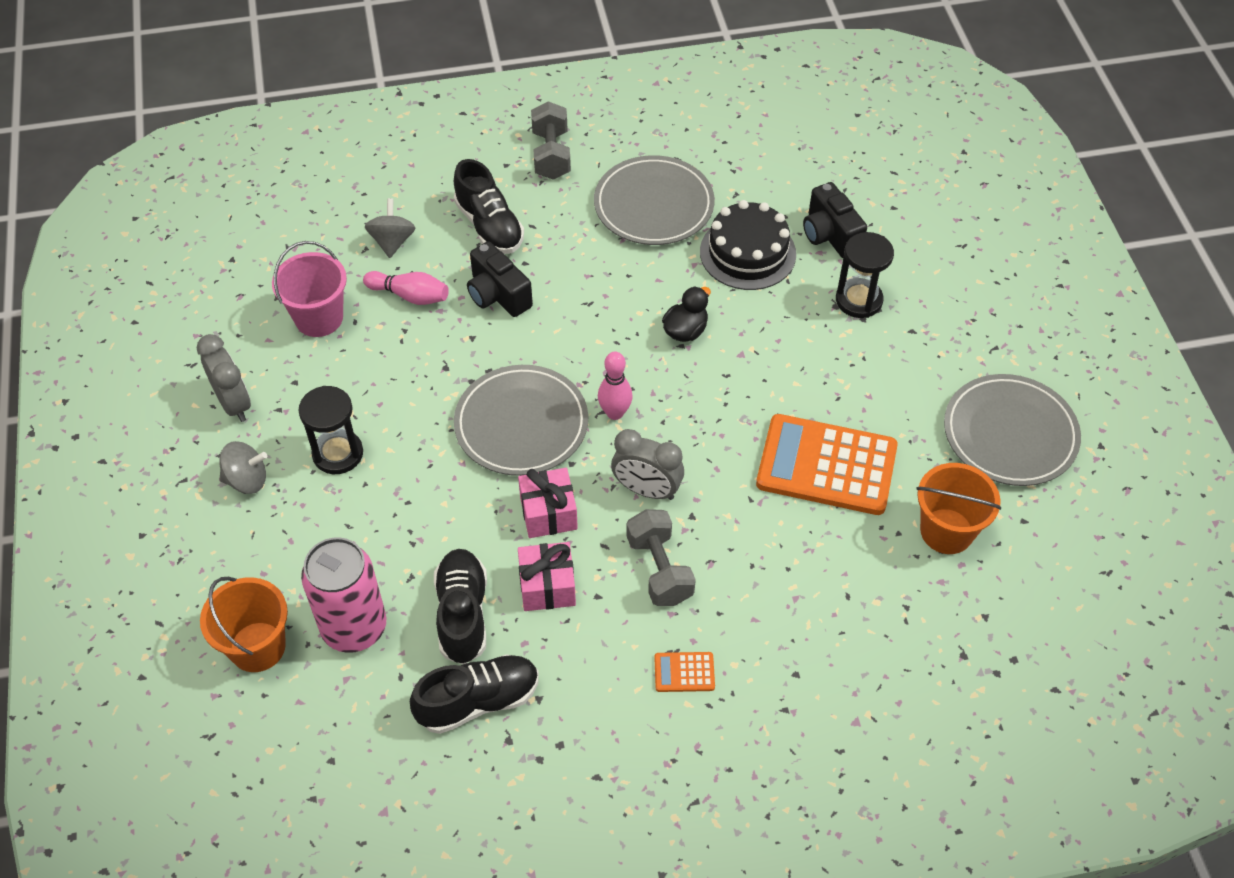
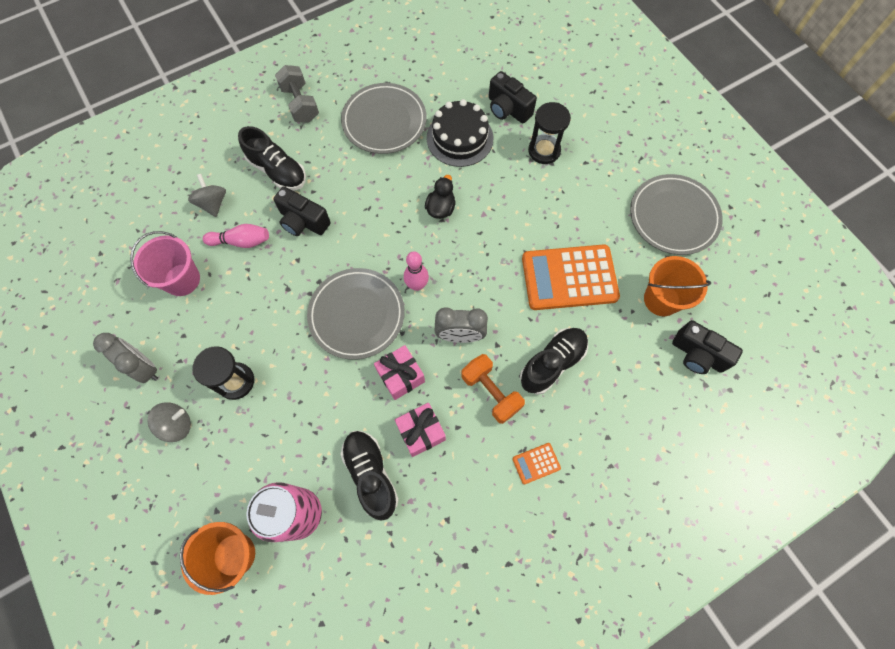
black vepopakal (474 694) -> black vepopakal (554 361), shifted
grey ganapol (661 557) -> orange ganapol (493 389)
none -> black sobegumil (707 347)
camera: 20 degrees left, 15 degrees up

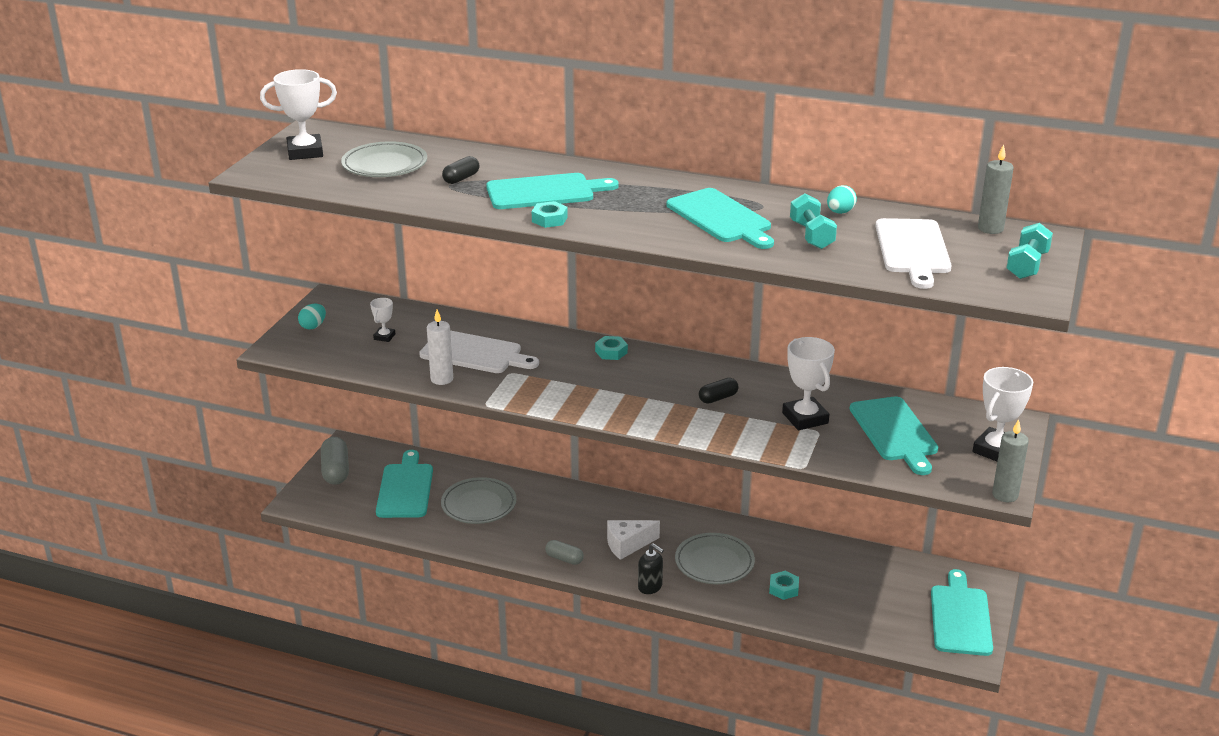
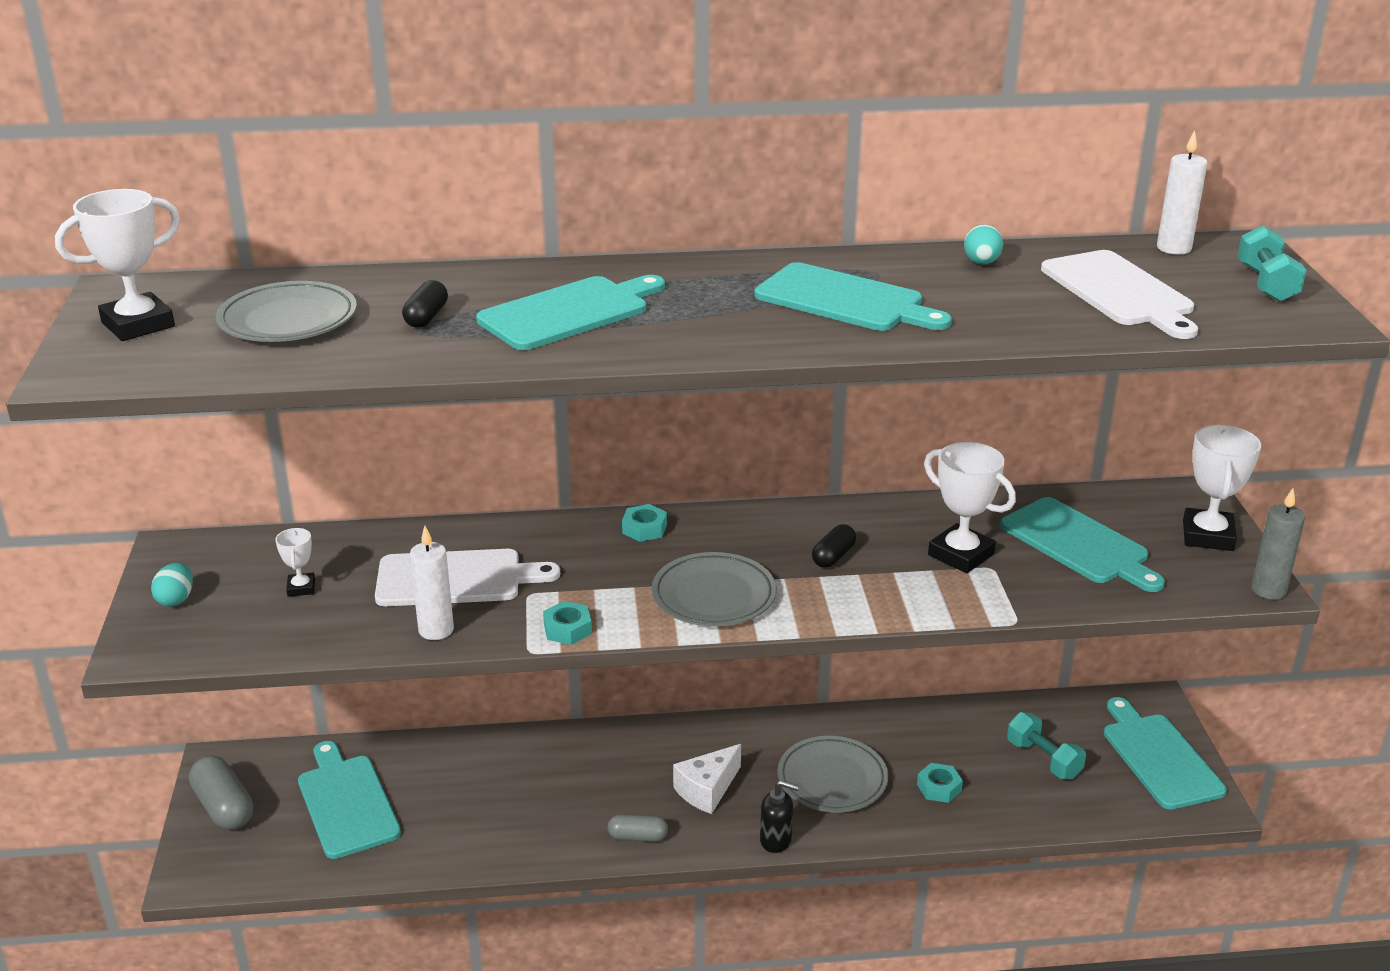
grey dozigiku (479 500) -> grey dozigiku (714 589), shifted
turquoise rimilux (550 214) -> turquoise rimilux (567 623), shifted
turquoise ganapol (813 221) -> turquoise ganapol (1046 745), shifted
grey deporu (996 189) -> white deporu (1182 192)
camera: 25 degrees left, 0 degrees up

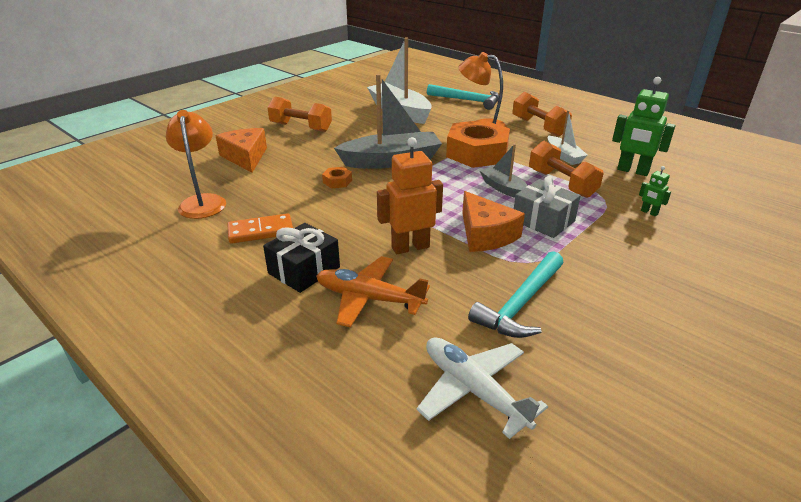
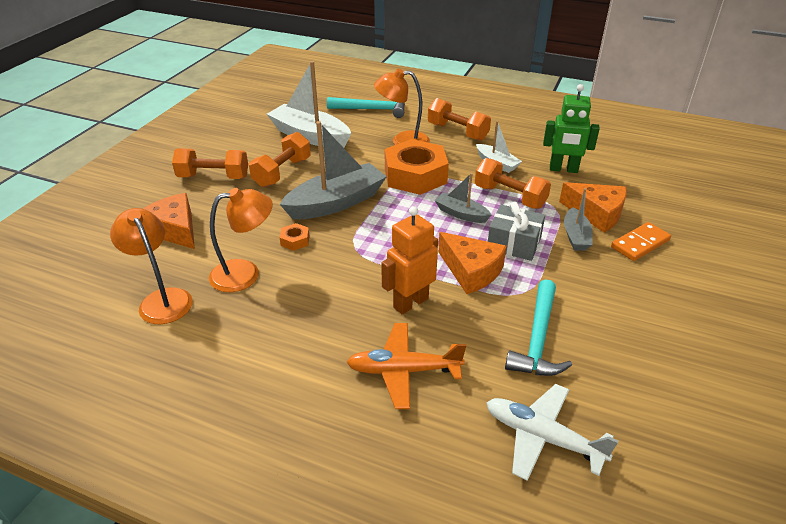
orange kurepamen (260 228) -> orange kurepamen (641 241), shifted
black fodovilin (301 258) -> none
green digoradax (655 191) -> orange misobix (593 207)
none -> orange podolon (241 240)
none -> orange ganapol (280 159)
none -> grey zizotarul (578 219)
camera: 20 degrees left, 5 degrees up

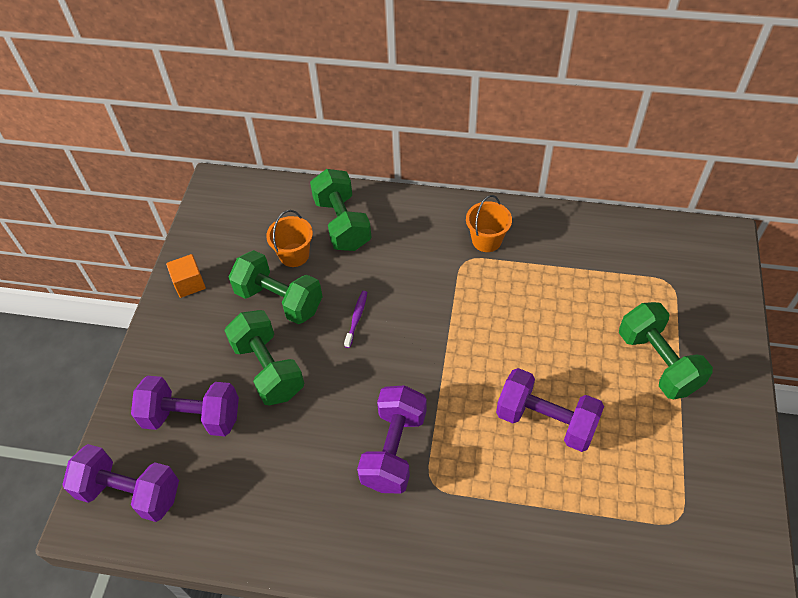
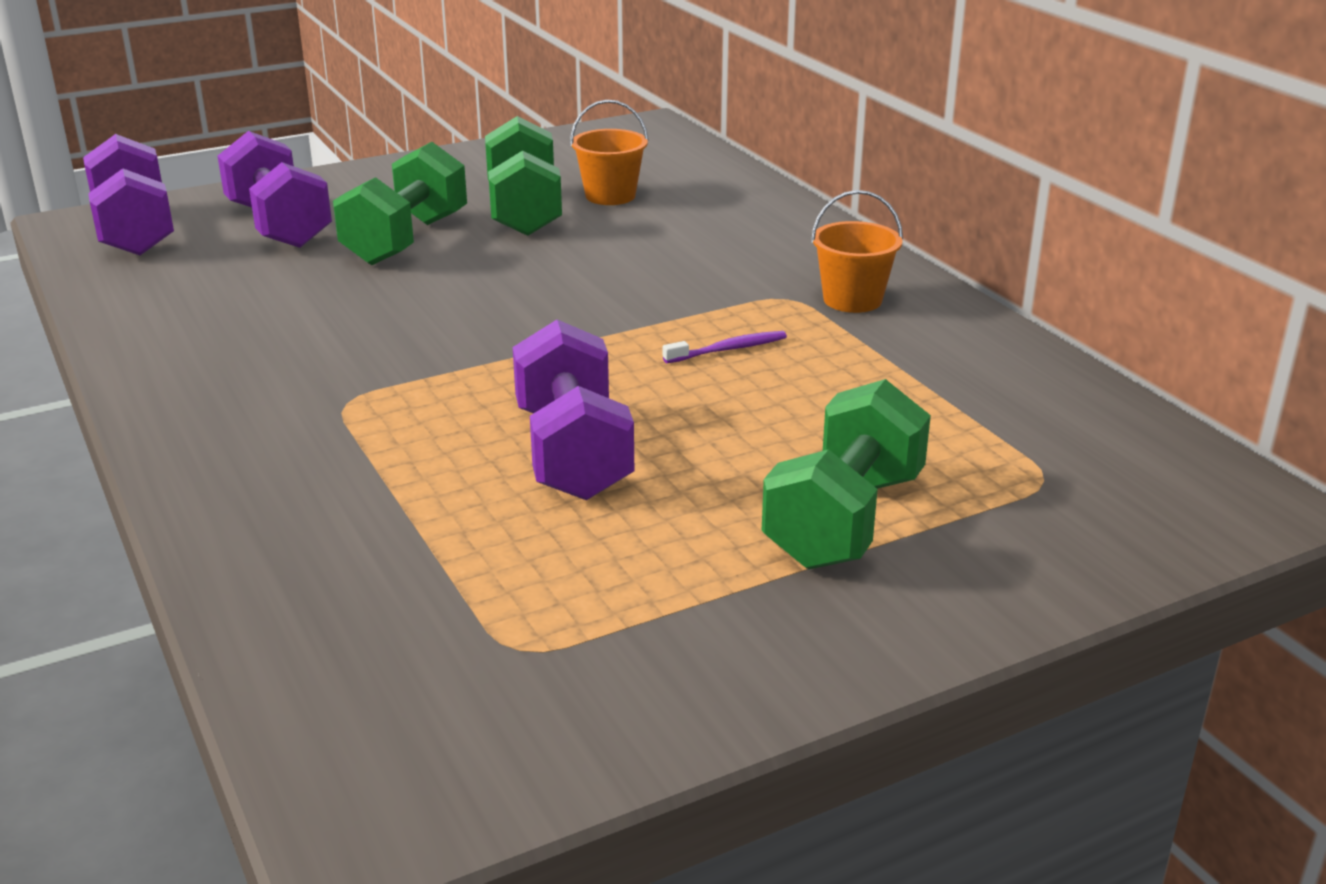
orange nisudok (186 276) -> none
green ganapol (341 210) -> none
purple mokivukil (355 319) -> purple mokivukil (725 347), shifted
purple ganapol (392 439) -> none
camera: 50 degrees right, 25 degrees down

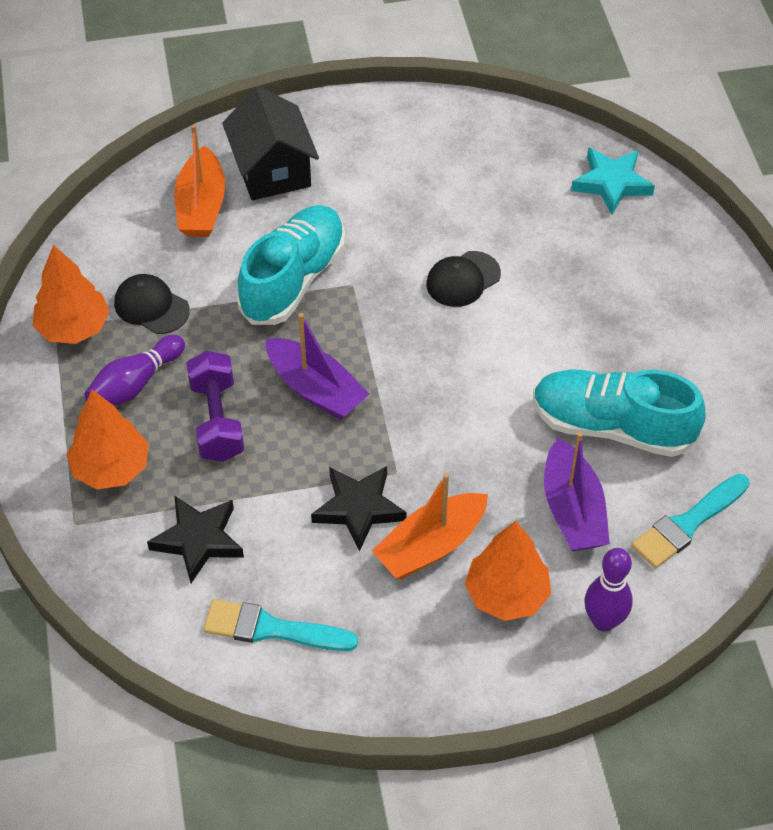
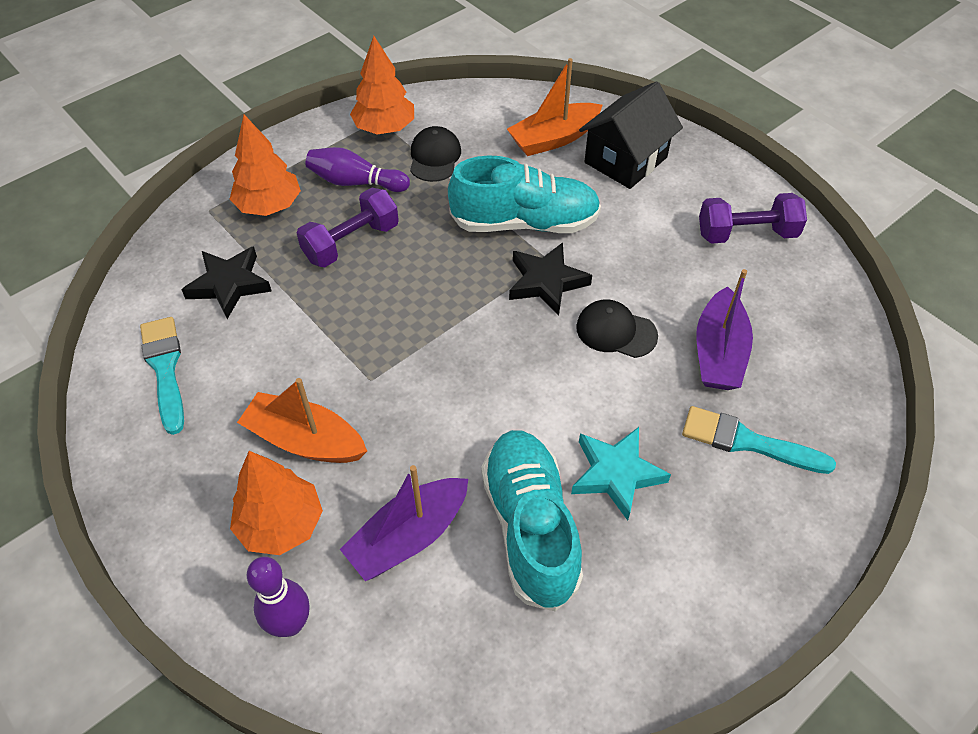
purple zizotarul (317 366) -> purple zizotarul (724 329), shifted
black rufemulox (359 508) -> black rufemulox (550 279), shifted
turquoise rufemulox (613 181) -> turquoise rufemulox (621 474), shifted
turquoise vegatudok (690 521) -> turquoise vegatudok (759 440), shifted
none -> purple ganapol (753 218)
camera: 60 degrees right, 0 degrees up

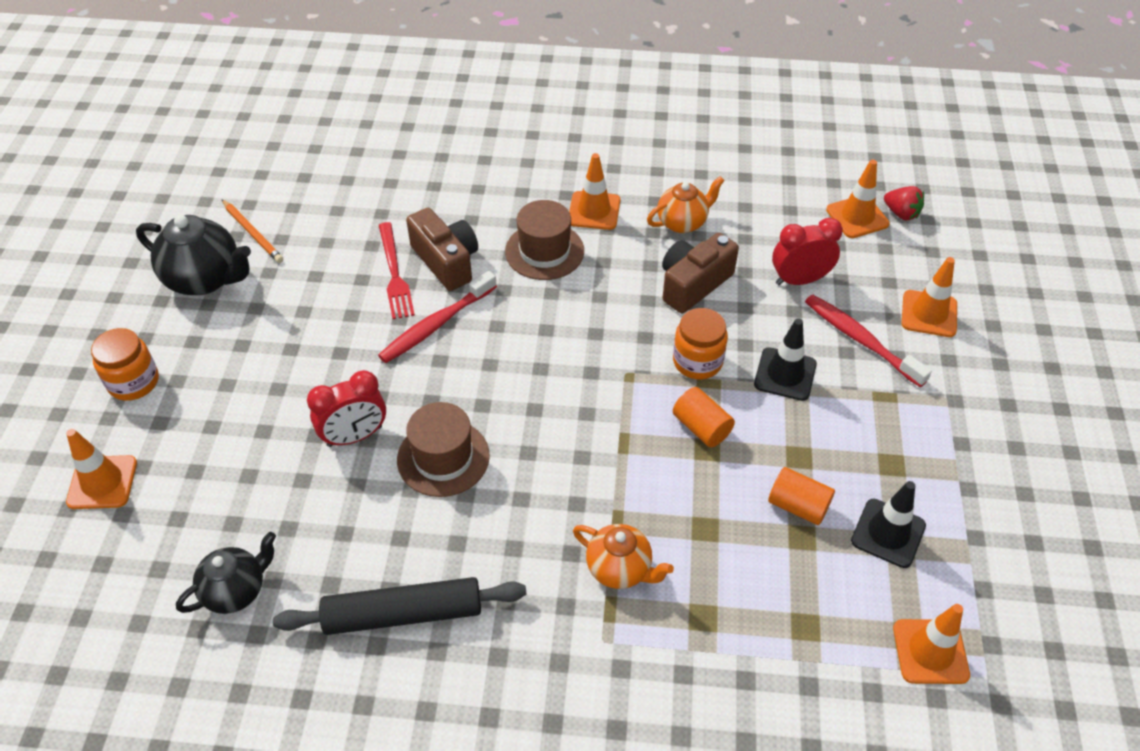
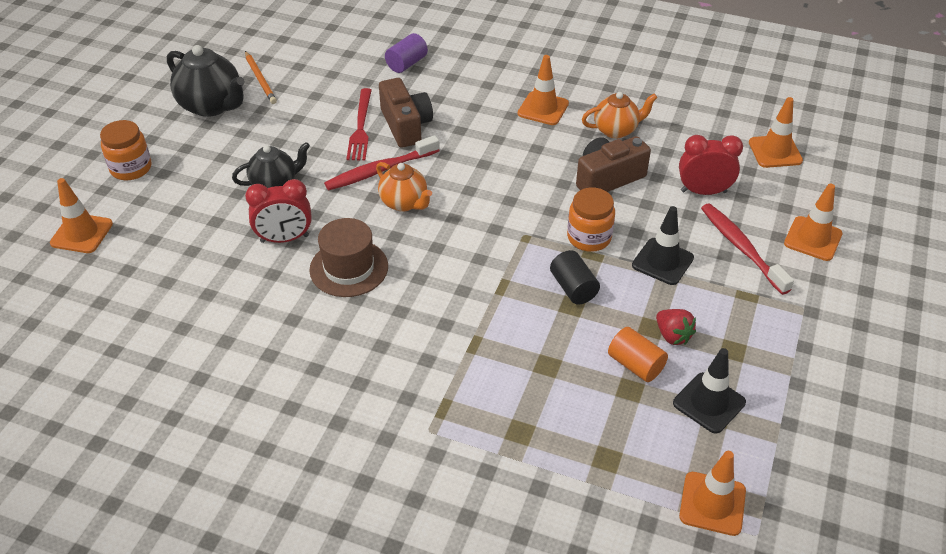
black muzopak (226 573) -> black muzopak (271 165), shifted
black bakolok (399 606) -> none
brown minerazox (544 240) -> none
orange muzopak (623 556) -> orange muzopak (404 186), shifted
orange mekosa (704 417) -> black mekosa (575 277)
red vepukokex (904 203) -> red vepukokex (676 327), shifted
none -> purple mekosa (406 53)
camera: 15 degrees right, 5 degrees down

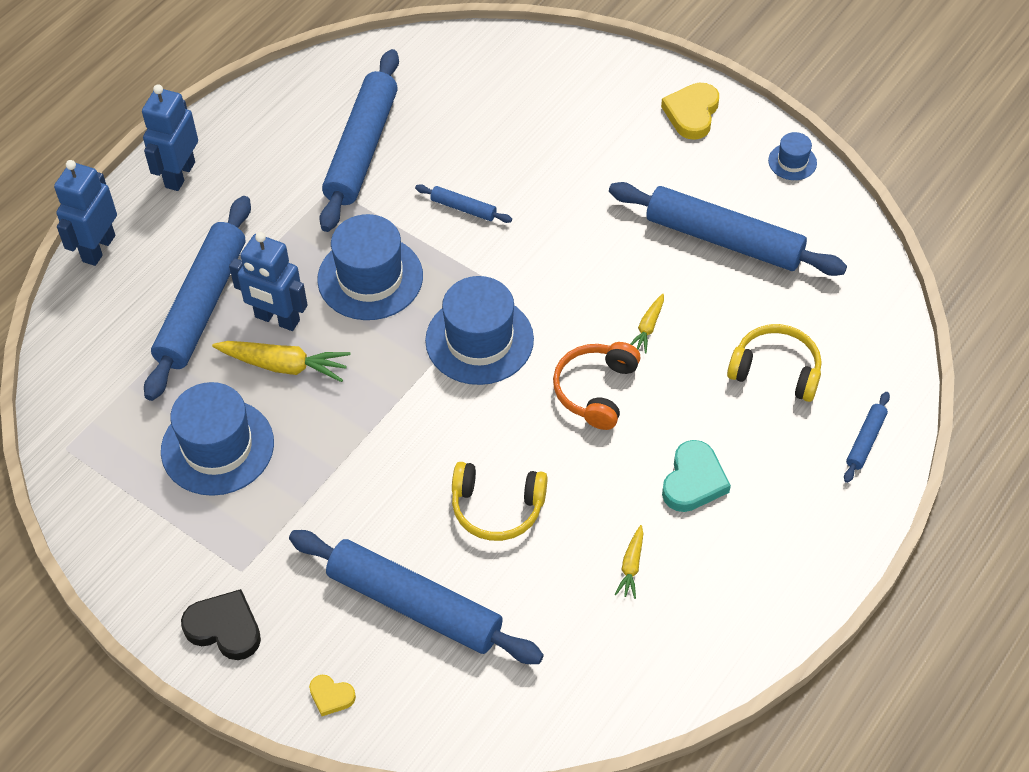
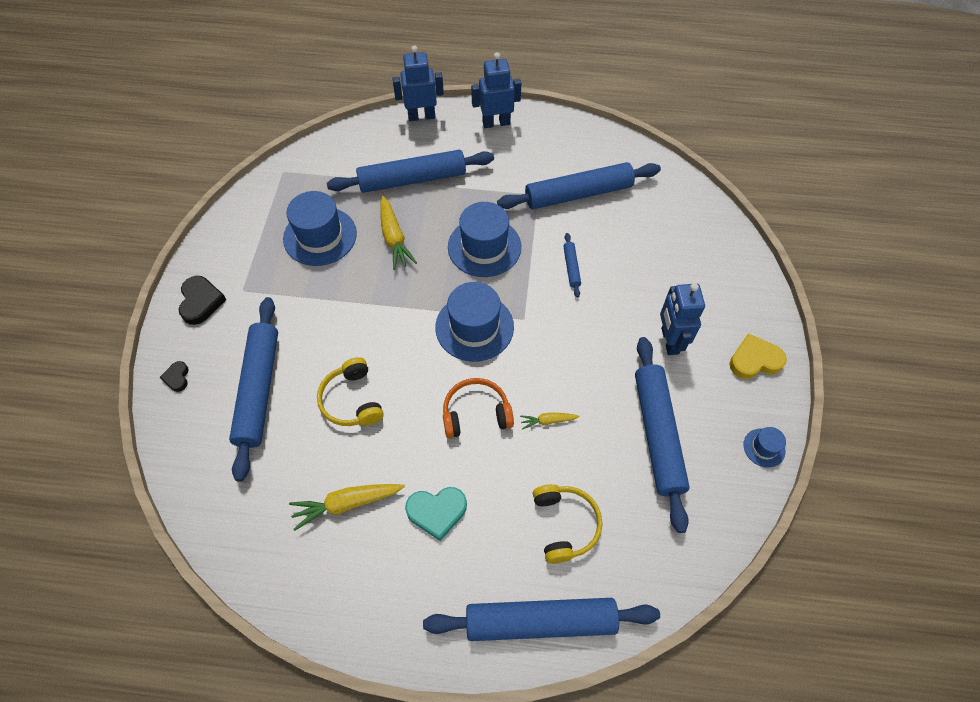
blue digoradax (268 281) -> blue digoradax (682 319), shifted
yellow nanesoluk (332 695) -> black nanesoluk (174 376)
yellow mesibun (629 562) -> yellow mesibun (347 507), x1.81
blue bakolok (867 437) -> blue bakolok (541 619), x2.33
camera: 60 degrees right, 5 degrees up

